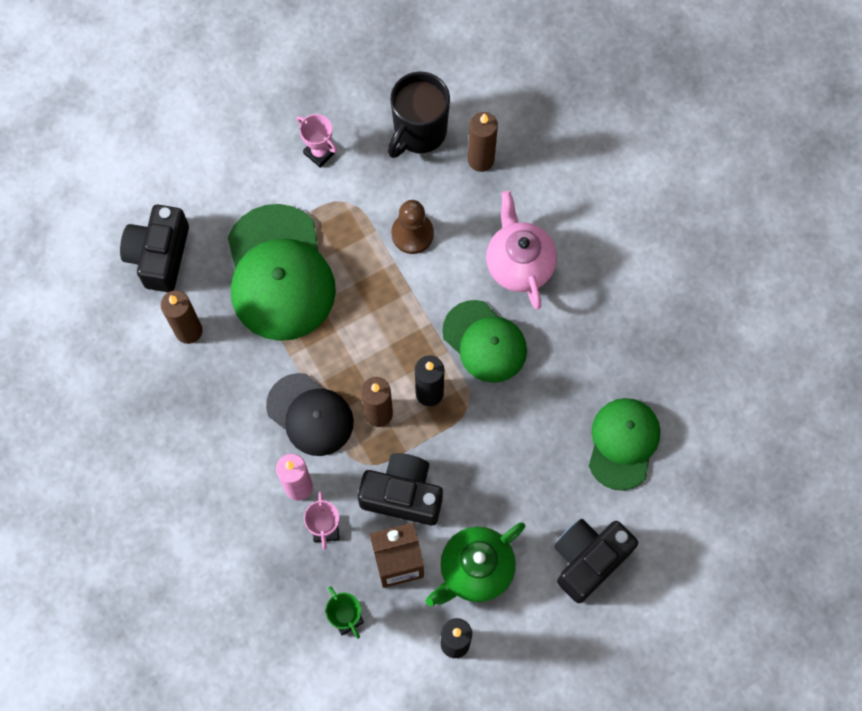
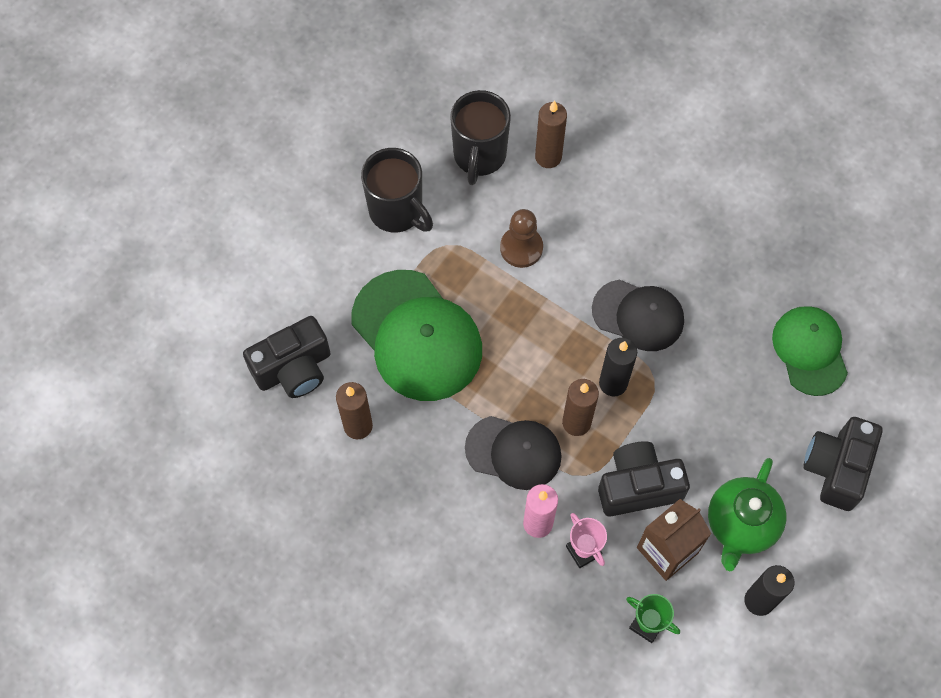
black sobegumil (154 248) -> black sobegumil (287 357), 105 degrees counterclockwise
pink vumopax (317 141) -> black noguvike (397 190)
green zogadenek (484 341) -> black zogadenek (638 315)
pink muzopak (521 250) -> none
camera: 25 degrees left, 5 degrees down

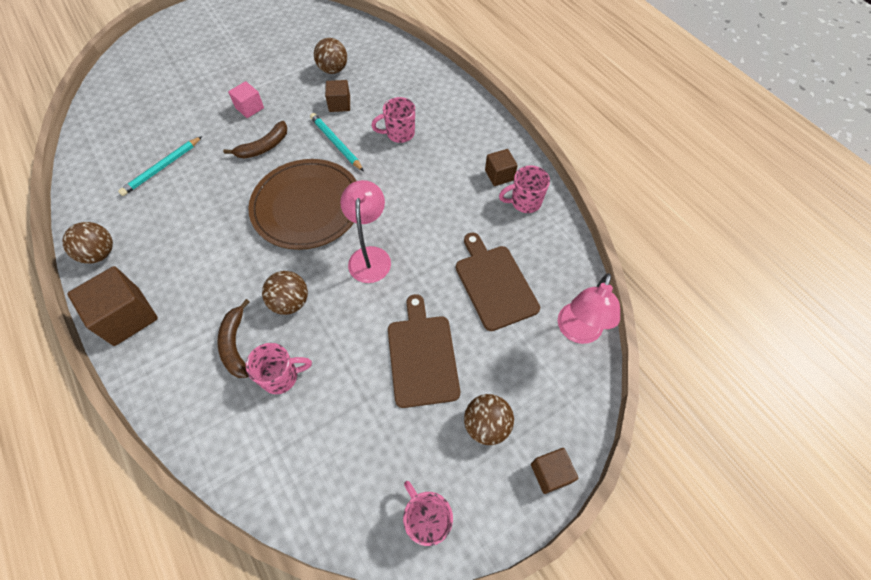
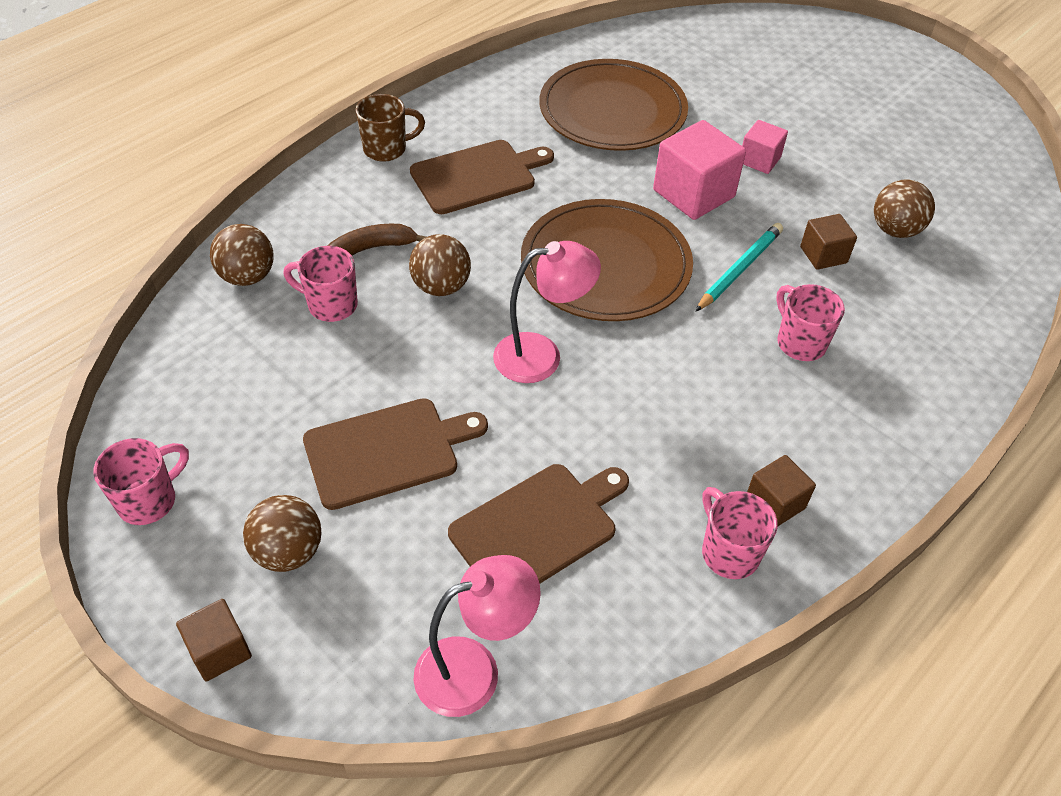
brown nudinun (87 243) -> brown nudinun (242 255), shifted
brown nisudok (112 306) -> brown noguvike (390 128)
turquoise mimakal (160 166) -> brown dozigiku (613 105)
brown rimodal (255 140) -> pink nisudok (699 170)
pink noguvike (279 368) -> pink noguvike (320 284), 135 degrees clockwise
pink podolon (589 308) -> pink podolon (477 636), 150 degrees clockwise
none -> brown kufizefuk (482 177)
camera: 75 degrees right, 10 degrees down

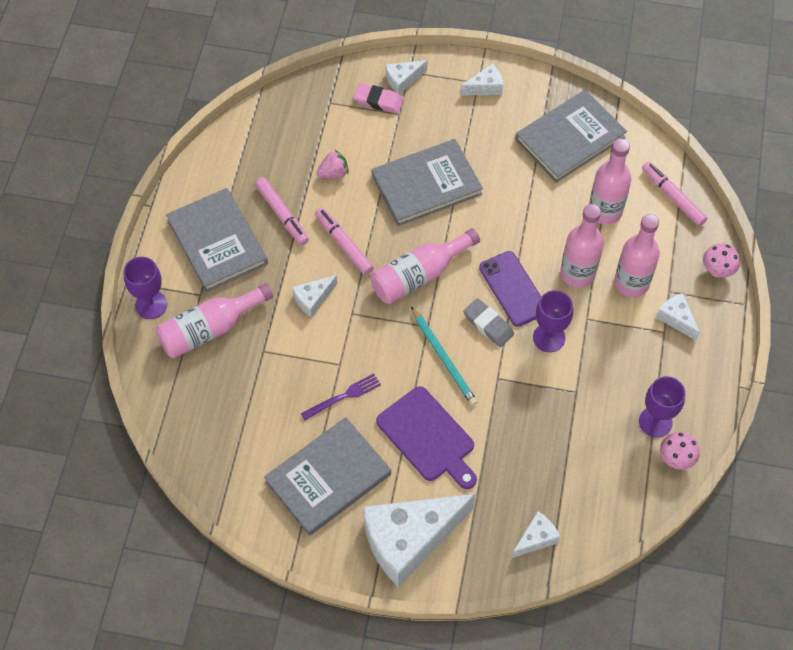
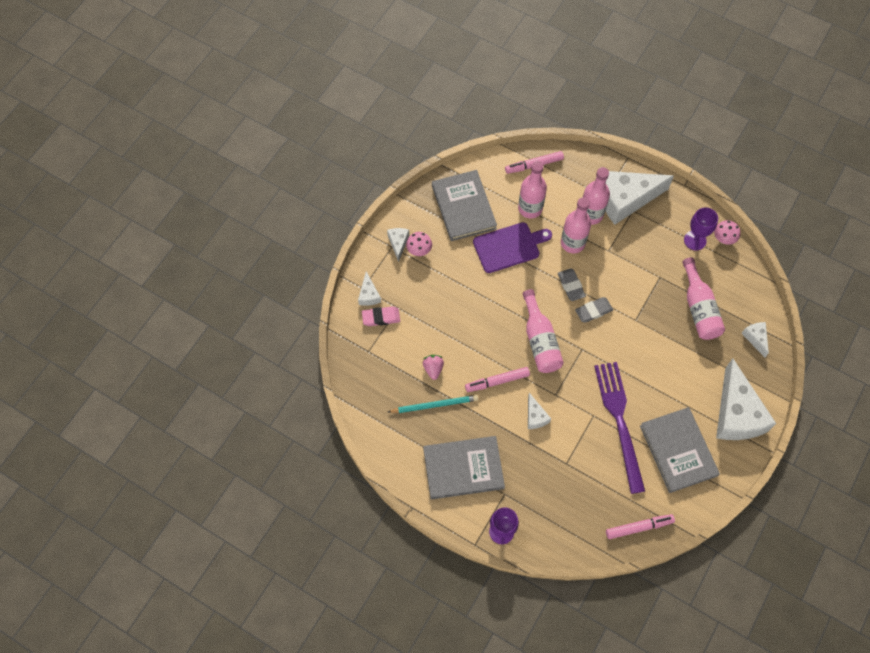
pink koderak (214 320) -> pink koderak (703 298), shifted
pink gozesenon (282 211) -> pink gozesenon (640 526), shifted
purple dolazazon (341 397) -> purple dolazazon (619 428), x2.21
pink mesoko (378 98) -> pink mesoko (381 316), 45 degrees clockwise
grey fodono (427 182) -> none
purple kufizefuk (426 437) -> purple kufizefuk (512 247), shifted
turquoise mimakal (444 356) -> turquoise mimakal (433 404), shifted
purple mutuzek (510 289) -> grey mesoko (572 285)
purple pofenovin (553 321) -> none
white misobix (678 317) -> white misobix (639 198), x2.22
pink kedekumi (721 260) -> pink kedekumi (419 244), shifted
camera: 70 degrees left, 5 degrees up

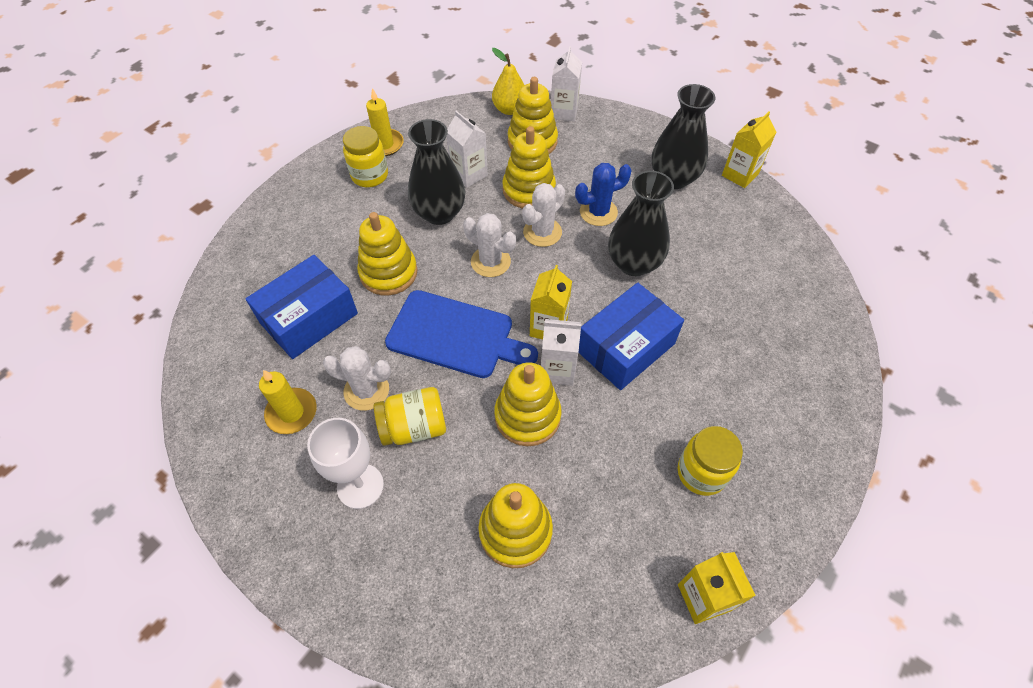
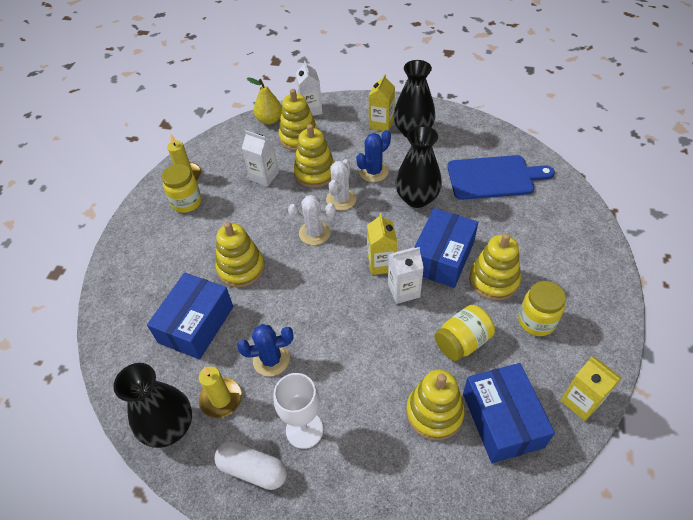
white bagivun (357 378) -> blue bagivun (265 350)
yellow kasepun (409 416) -> yellow kasepun (464 333), shifted
blue kufizefuk (461 334) -> blue kufizefuk (501 177), shifted
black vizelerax (436 172) -> black vizelerax (153 405), shifted
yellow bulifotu (528 404) -> yellow bulifotu (495 267), shifted
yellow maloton (749 150) -> yellow maloton (382 102), shifted
none -> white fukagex (250 465)
none -> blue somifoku (509 413)
camera: 20 degrees left, 5 degrees down

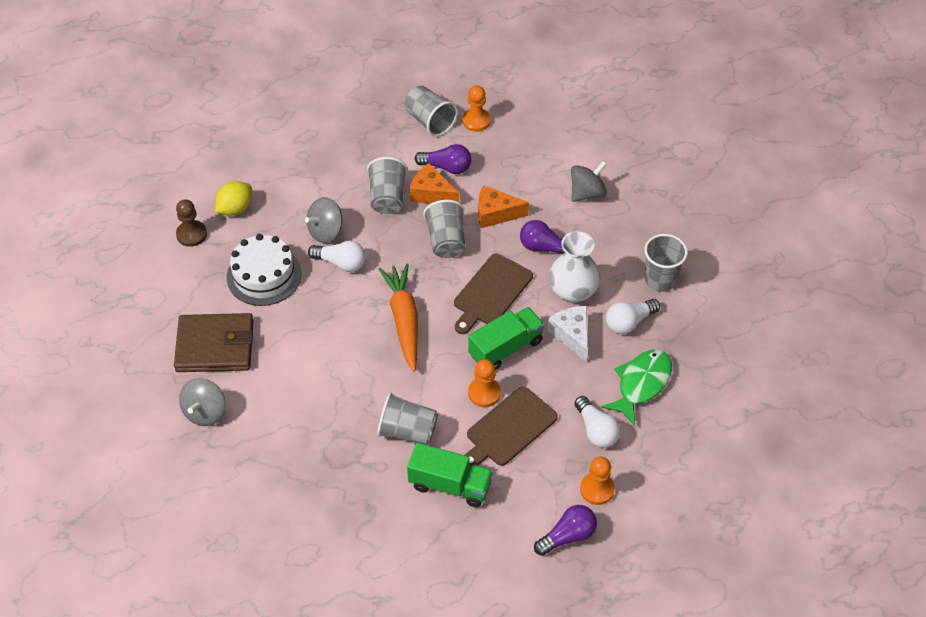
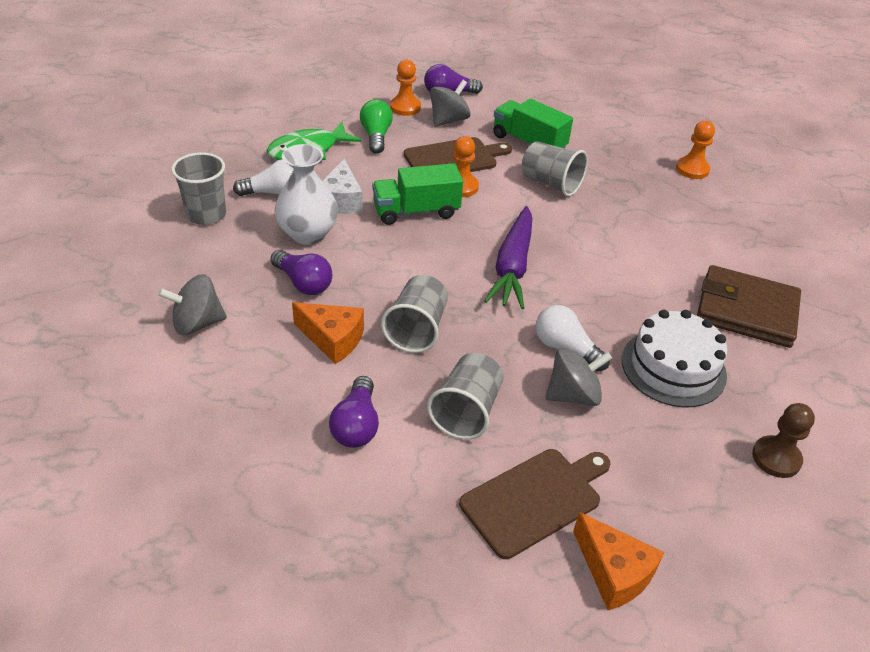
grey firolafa (202 402) -> grey firolafa (450 103), shifted
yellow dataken (233 198) -> none
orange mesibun (398 317) -> purple mesibun (508 257)
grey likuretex (431 111) -> none
orange misobix (434 183) -> orange misobix (618 561), shifted
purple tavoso (443 159) -> purple tavoso (354 412), 120 degrees counterclockwise
brown kufizefuk (493 294) -> brown kufizefuk (535 504), shifted
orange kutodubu (476 108) -> orange kutodubu (695 150), shifted
white tavoso (597 422) -> green tavoso (376 126)
camera: 160 degrees left, 10 degrees down

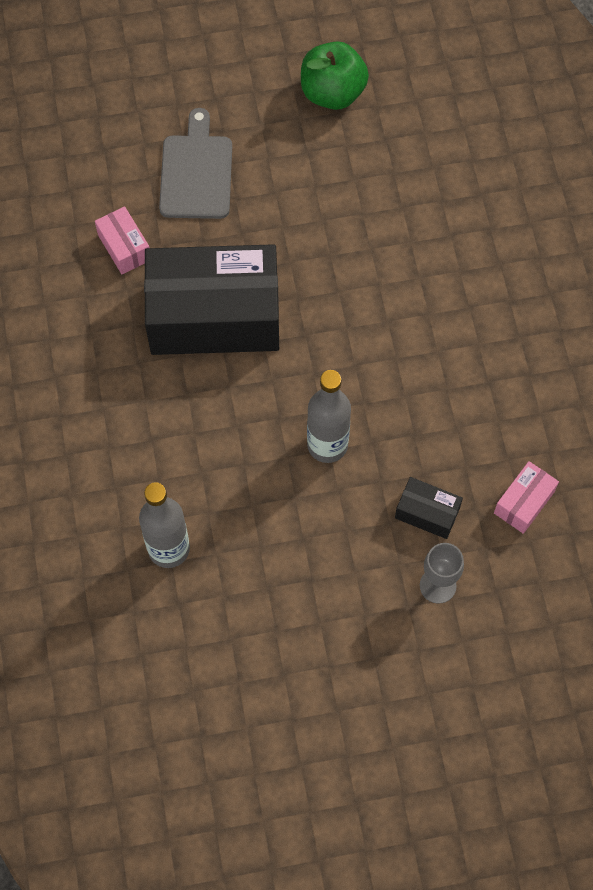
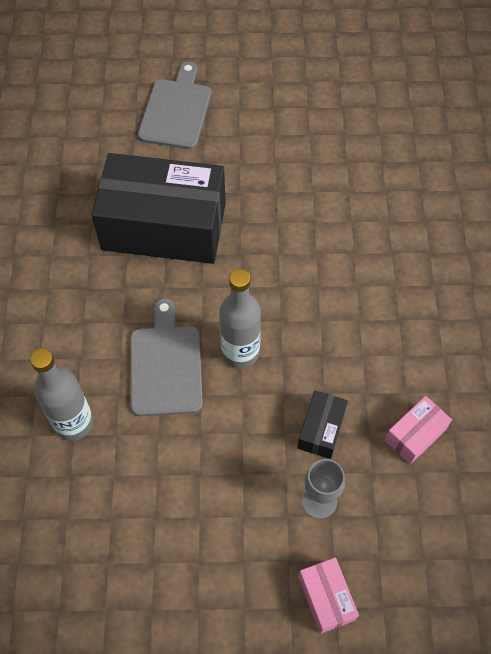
pink somifoku (122 240) -> pink somifoku (328 595), shifted
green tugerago (335 75) -> none
black somifoku (429 508) -> black somifoku (322 424), 75 degrees clockwise
none -> grey kufizefuk (166 357)
camera: 10 degrees right, 5 degrees down

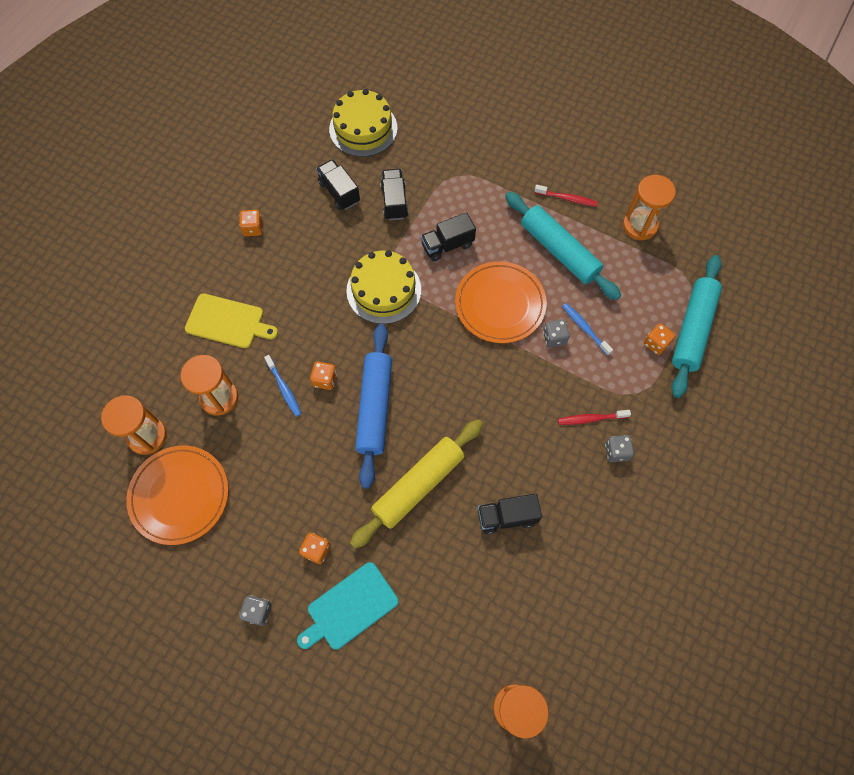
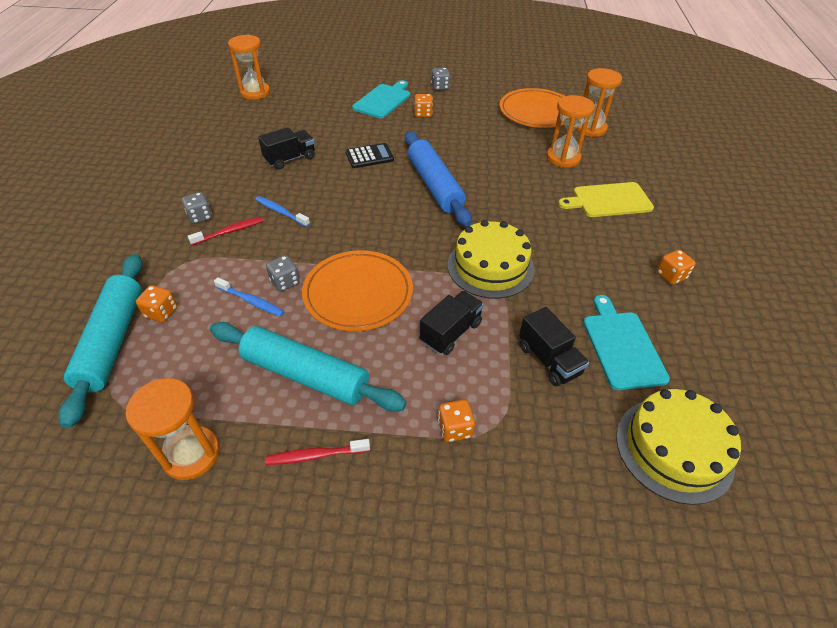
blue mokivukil (283 386) -> blue mokivukil (282 211), shifted
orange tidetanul (323 376) -> orange tidetanul (456 420), shifted
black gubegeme (338 184) -> turquoise kufizefuk (626 342)
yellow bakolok (416 484) -> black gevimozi (370 155)
camera: 155 degrees right, 20 degrees down

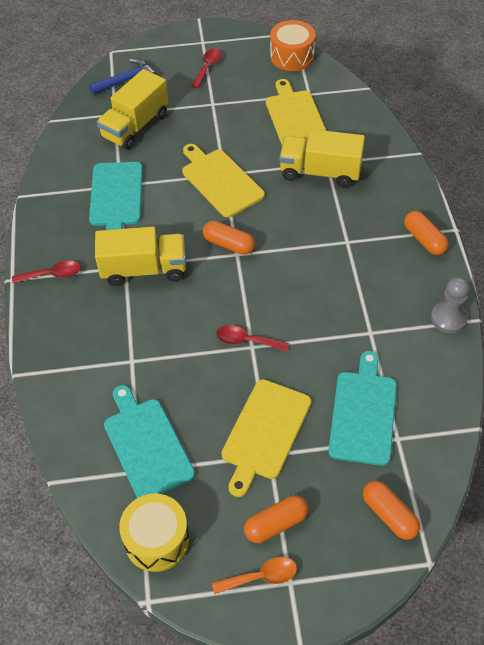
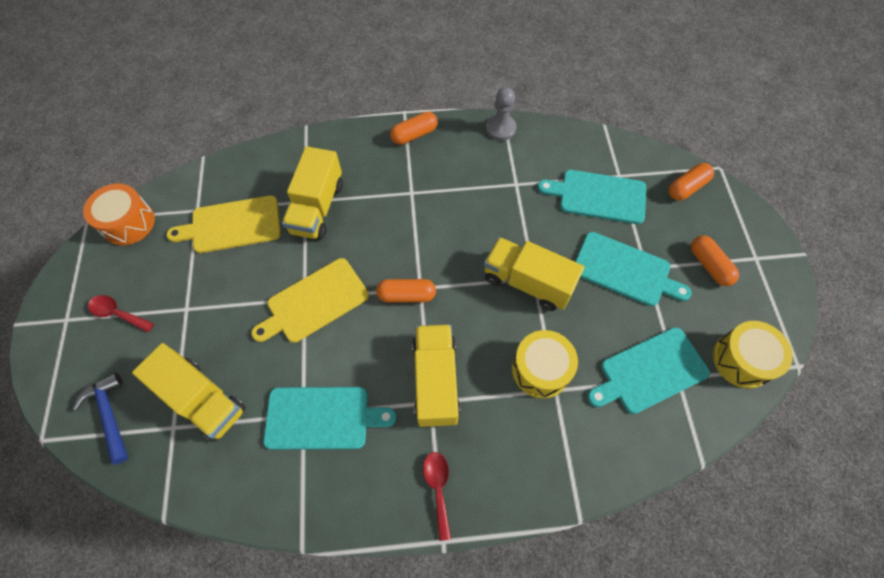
orange fukagex (229 238) -> orange fukagex (406 291), 60 degrees clockwise
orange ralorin (254 575) -> none
red ralorin (252 338) -> yellow gubegeme (534 274)
yellow kufizefuk (266 438) -> turquoise kufizefuk (633 269)
none -> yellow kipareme (545 364)
camera: 90 degrees left, 10 degrees up

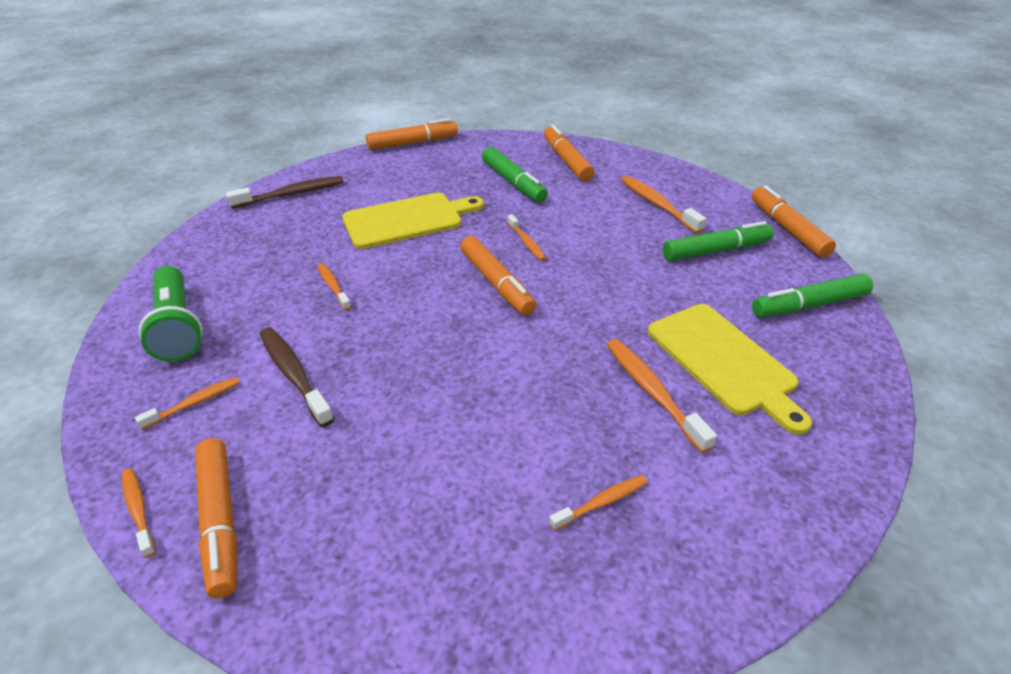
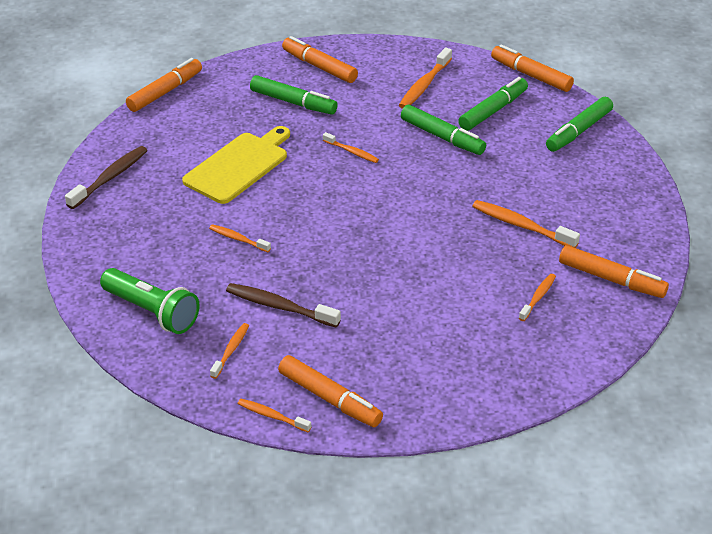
orange gozesenon (498 276) -> orange gozesenon (614 271), shifted
orange mokivukil (664 205) -> orange mokivukil (425 78), 90 degrees counterclockwise
yellow kufizefuk (730 369) -> none
none -> green gozesenon (443 130)
camera: 30 degrees left, 0 degrees up

